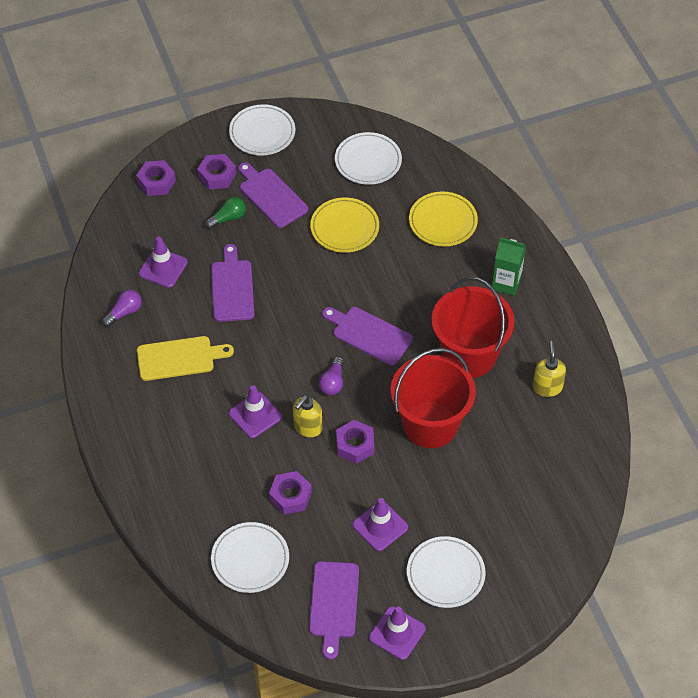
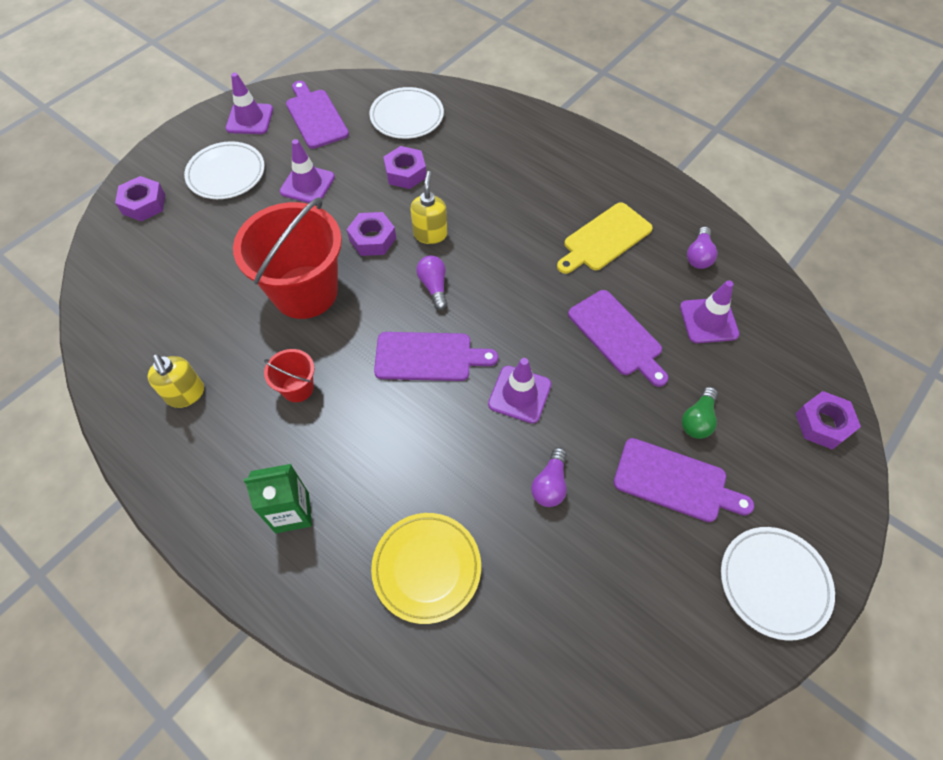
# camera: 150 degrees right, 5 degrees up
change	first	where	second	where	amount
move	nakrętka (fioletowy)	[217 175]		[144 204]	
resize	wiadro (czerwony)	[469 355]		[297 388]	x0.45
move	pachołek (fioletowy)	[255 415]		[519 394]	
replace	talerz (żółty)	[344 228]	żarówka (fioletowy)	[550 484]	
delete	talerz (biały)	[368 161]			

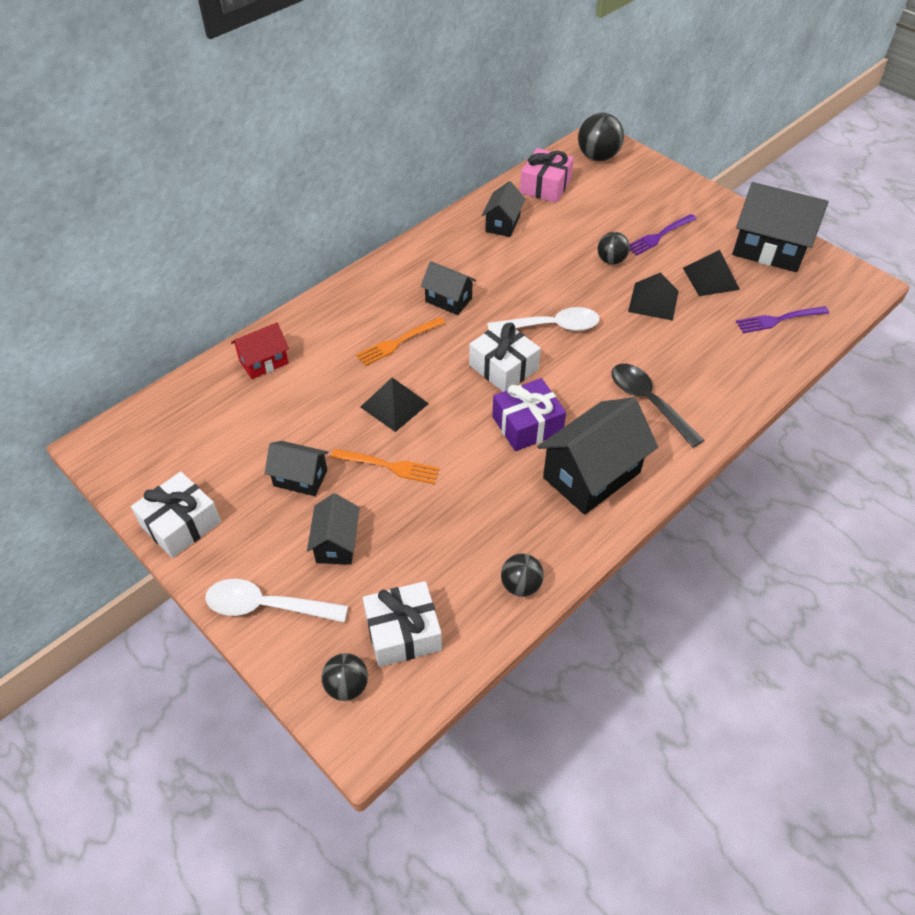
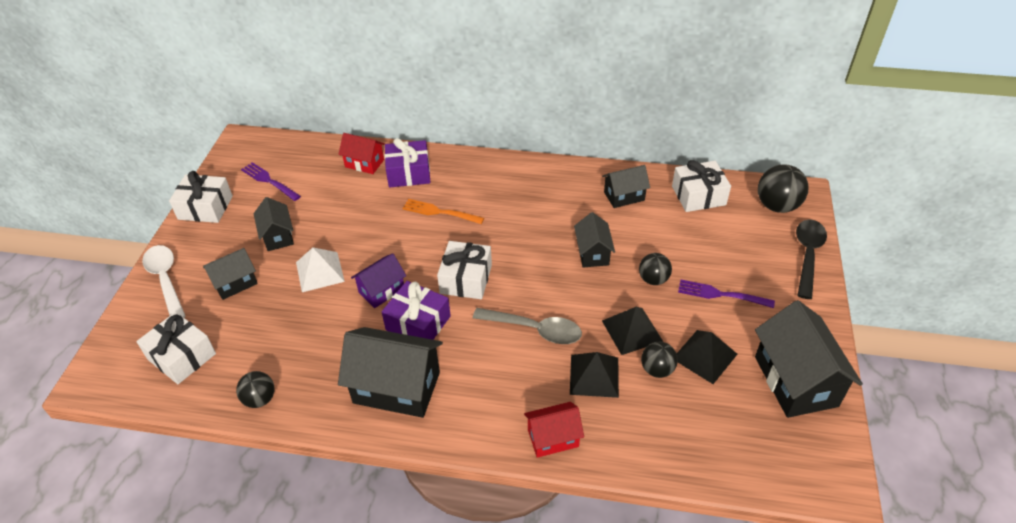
# camera: 55 degrees right, 5 degrees down
change	first	where	second	where	amount
move	widelec (fioletowy)	[778 320]		[269 181]	
replace	widelec (pomarańczowy)	[389 466]	piramida (biały)	[319 271]	
insert			domek (fioletowy)	[381 291]	
insert			prezent (fioletowy)	[409 173]	
insert			łyżka (szary)	[534 329]	
insert			domek (czerwony)	[553 438]	
move	piramida (czarny)	[394 405]		[594 375]	
move	domek (czarny)	[448 300]		[593 253]	
move	piłka (czarny)	[347 686]		[657 369]	
recolor	prezent (różowy)	[545 186]	prezent (biały)	[698 195]	
move	łyżka (czarny)	[648 402]		[807 255]	
delete	łyżka (biały)	[551 326]			

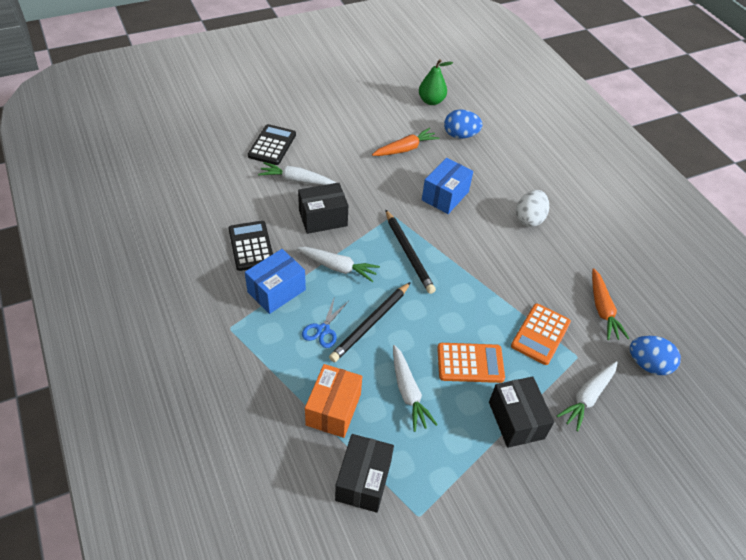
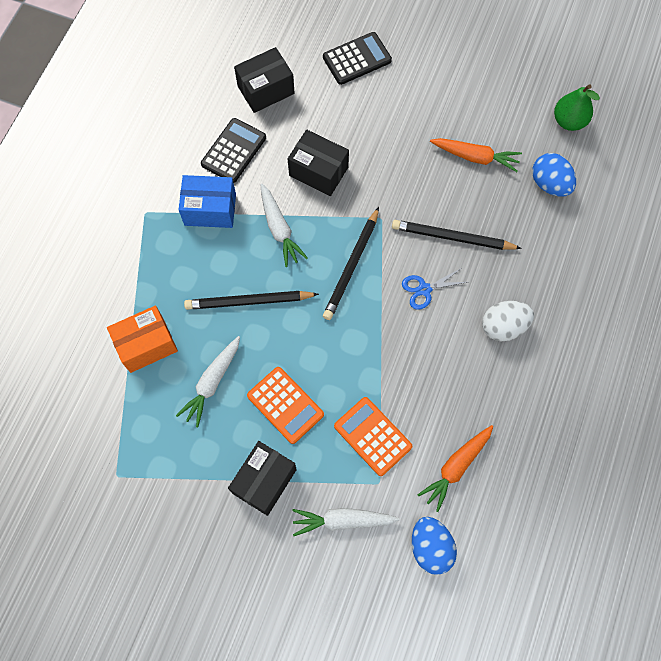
# camera: 50 degrees right, 20 degrees up
change	first	where	second	where	amount
move	pudełko (czarny)	[363 480]		[266 90]	
rotate	kalkulator (pomarańczowy)	[540 334]		[372 436]	60 degrees clockwise
replace	pudełko (niebieski)	[445 196]	ołówek (czarny)	[452 237]	
move	nożyczki (niebieski)	[323 330]		[424 289]	
delete	marchewka (biały)	[296 180]			

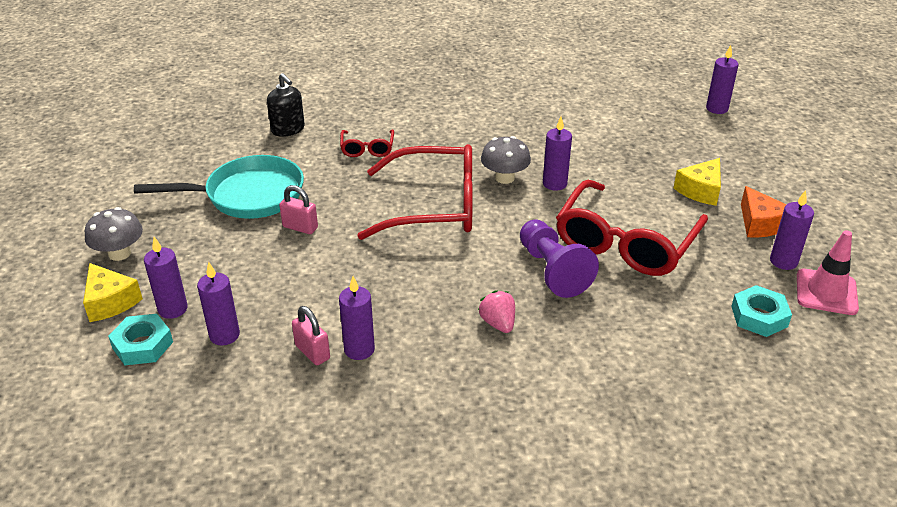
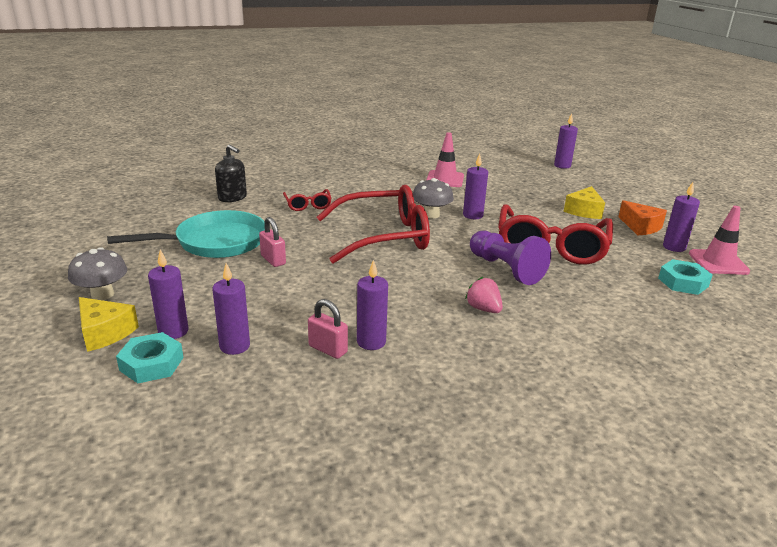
# camera: 15 degrees left, 10 degrees down
change	first	where	second	where	amount
rotate	kłódka (różowy)	[300 227]		[273 260]	45 degrees clockwise
insert			pachołek (różowy)	[445 179]	

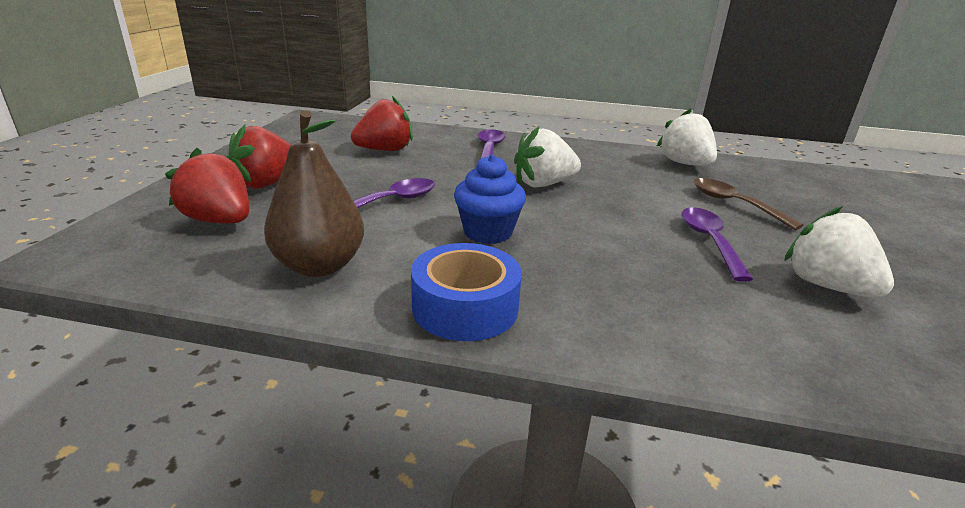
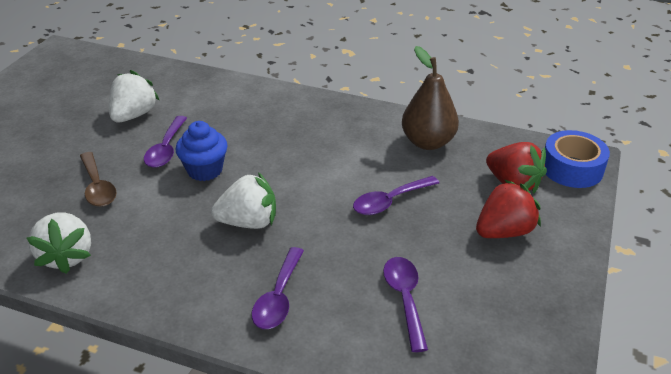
# camera: 170 degrees left, 10 degrees up
change	first	where	second	where	amount
rotate	truskawka (biały)	[826 286]		[134 115]	135 degrees counterclockwise
move	muffinka (niebieski)	[488 232]		[205 170]	
replace	truskawka (czerwony)	[385 150]	łyżka (fioletowy)	[405 299]	
move	taśma klejąca (niebieski)	[465 307]		[572 168]	

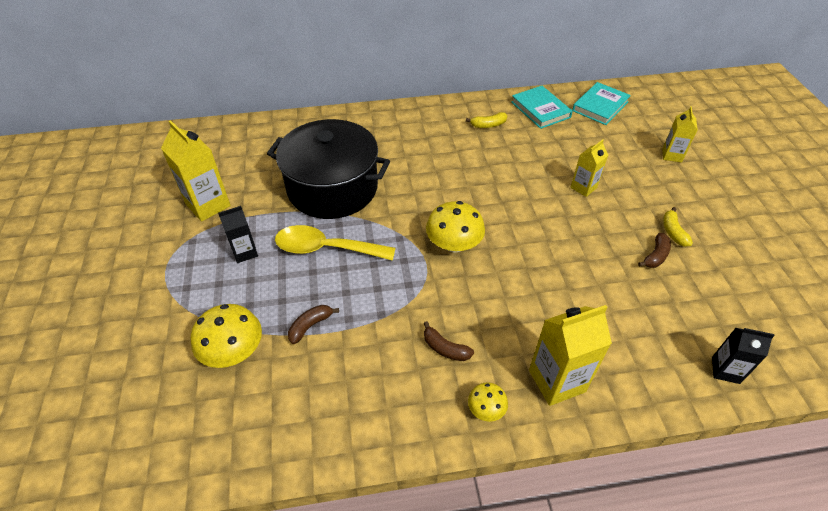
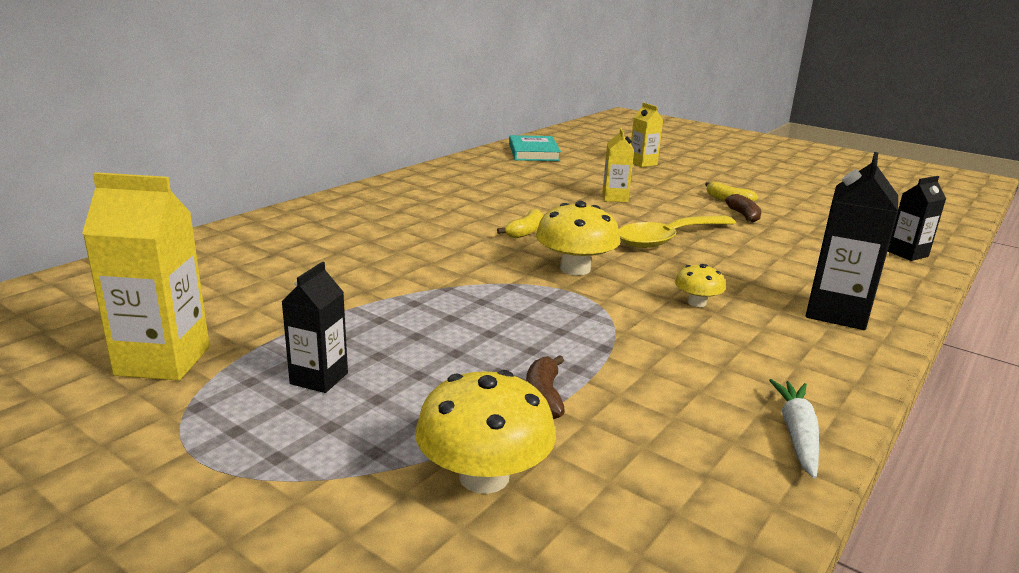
# camera: 45 degrees left, 25 degrees down
change	first	where	second	where	amount
move	banan (żółty)	[488 125]		[525 232]	
move	łyżka (żółty)	[326 248]		[668 239]	
move	grzyb (żółty)	[486 409]		[696 303]	
insert			marchewka (biały)	[797 435]	
recolor	karton mleka (żółty)	[557 381]	karton mleka (czarny)	[836 313]	
delete	garnek (czarny)	[332 188]			
delete	banan (brązowy)	[445 348]			
delete	książka (turkusowy)	[540 110]			

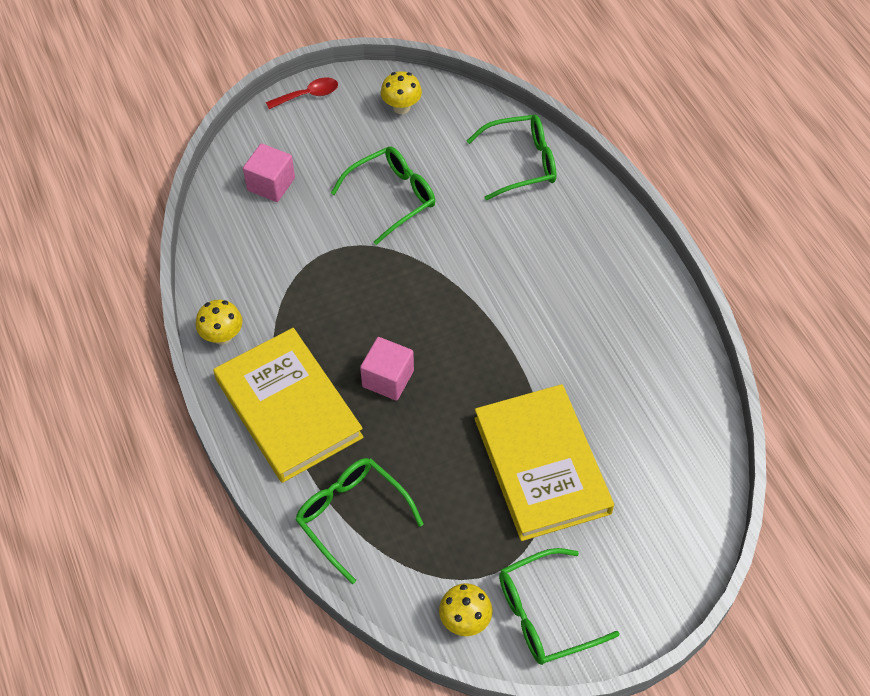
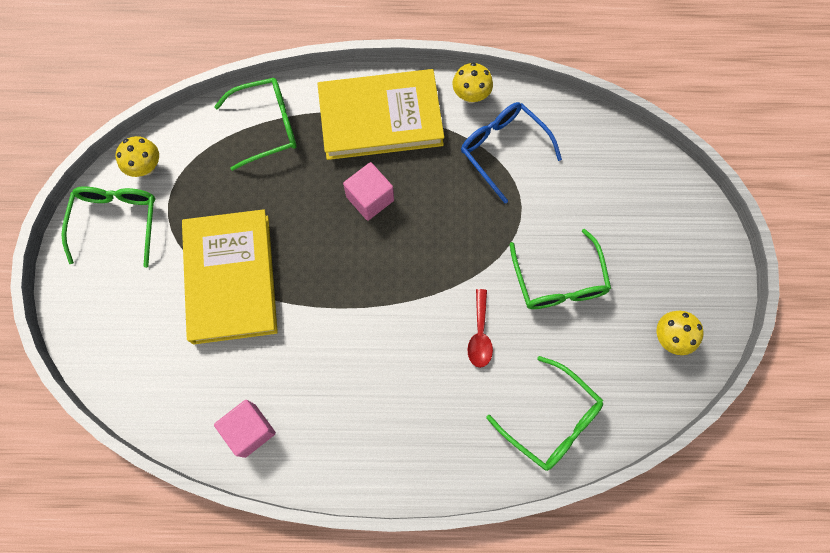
# camera: 115 degrees right, 15 degrees up
change	first	where	second	where	amount
rotate	książka (żółty)	[541 465]		[231 278]	75 degrees clockwise
move	sześcian (różowy)	[271 184]		[250 430]	
insert			okulary (niebieski)	[503 150]	
move	łyżka (czerwony)	[308 95]		[480 335]	
rotate	okulary (zielony)	[521 163]		[551 420]	60 degrees counterclockwise

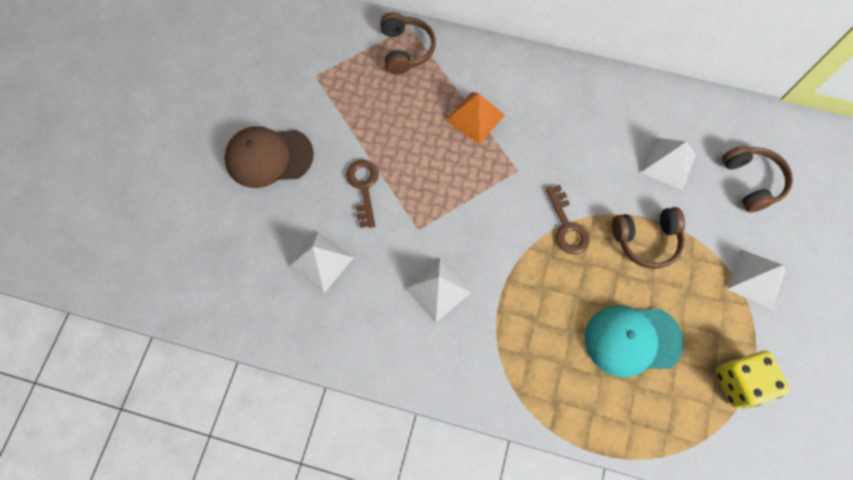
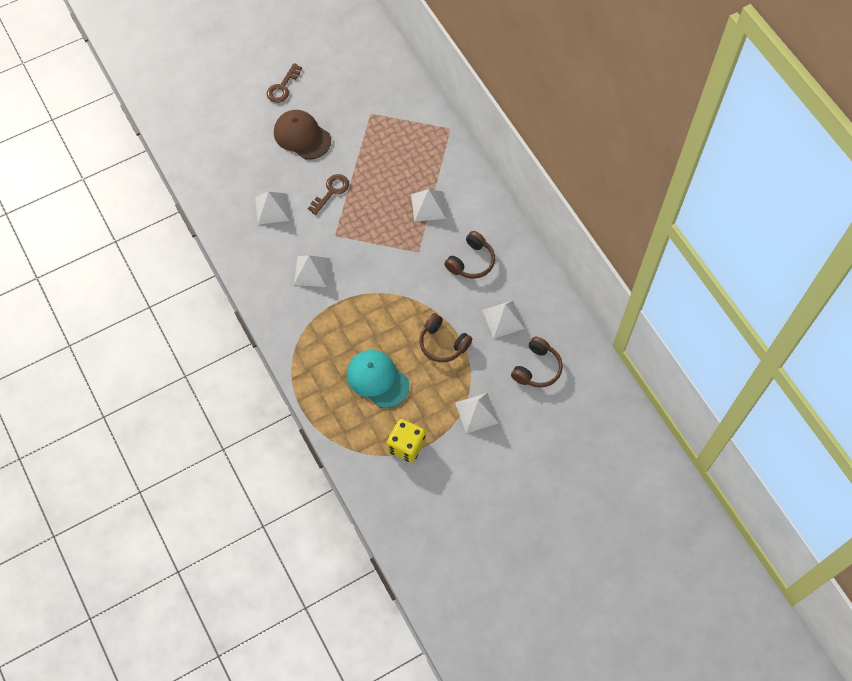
# camera: 45 degrees right, 5 degrees down
change	first	where	second	where	amount
move	klucz (brązowy)	[567 226]		[282 87]	
recolor	piramida (pomarańczowy)	[475 117]	piramida (biały)	[428 206]	
move	słuchawki (brązowy)	[406 50]		[471 261]	

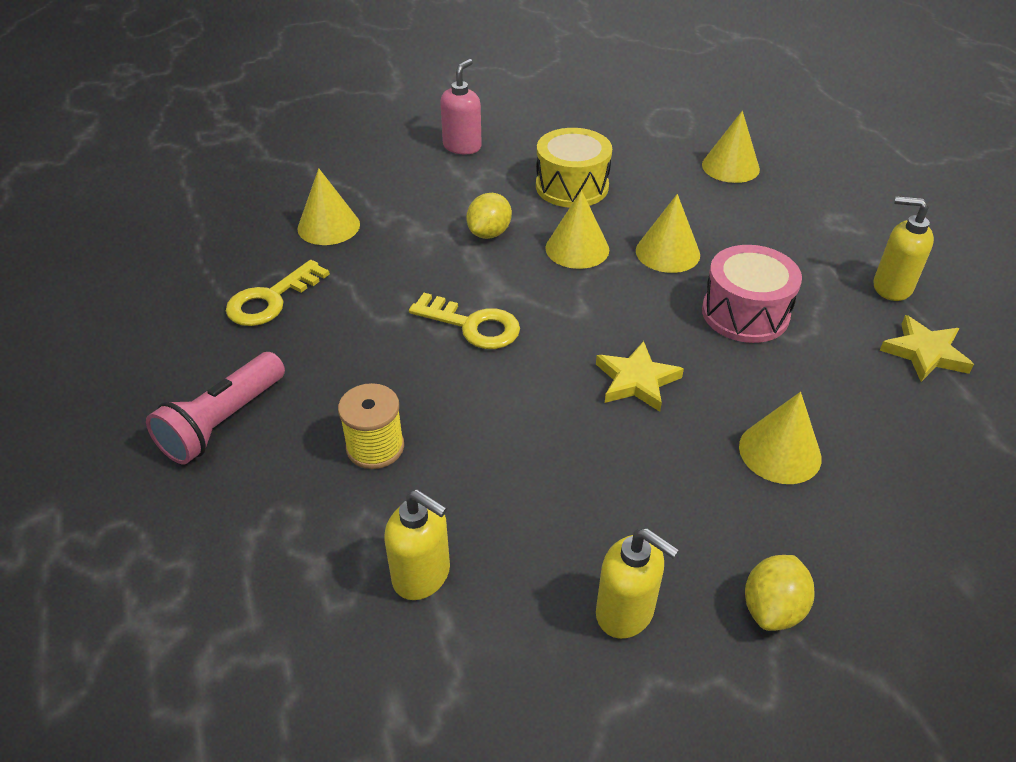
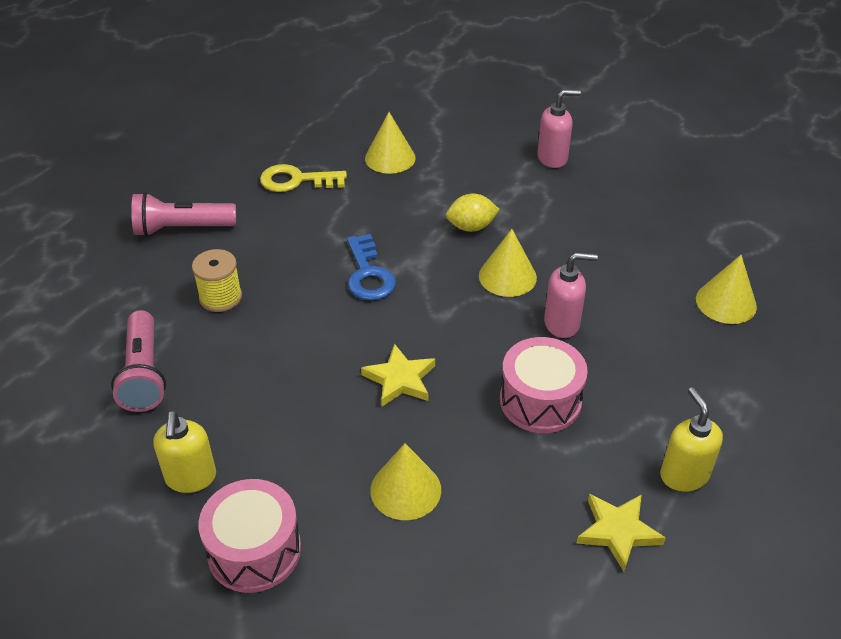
# camera: 50 degrees right, 0 degrees up
change	first	where	second	where	amount
replace	dozownik mydła (żółty)	[422 575]	latarka (różowy)	[144 374]	
replace	cytryna (żółty)	[772 608]	bęben (różowy)	[254 550]	
recolor	klucz (żółty)	[473 325]	klucz (niebieski)	[368 274]	
replace	stożek (żółty)	[667 252]	dozownik mydła (różowy)	[562 323]	
delete	bęben (żółty)	[572 186]			

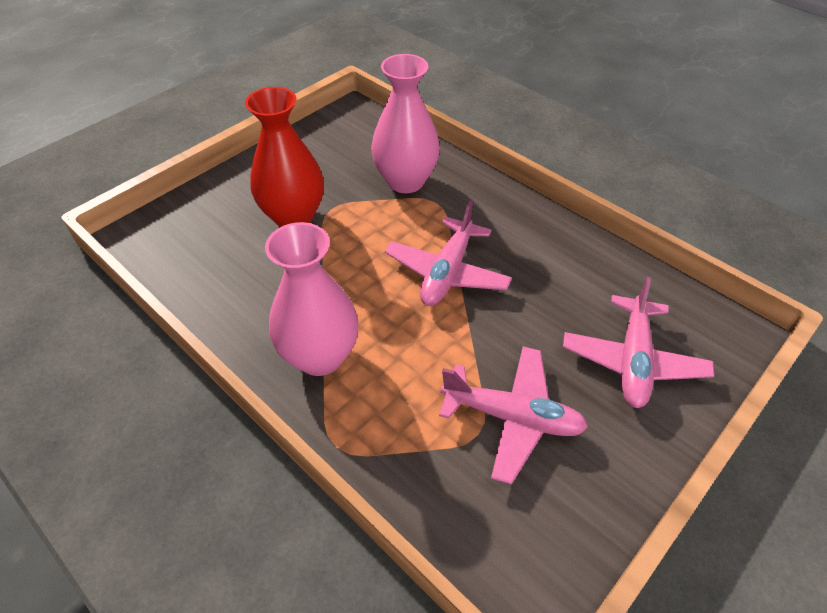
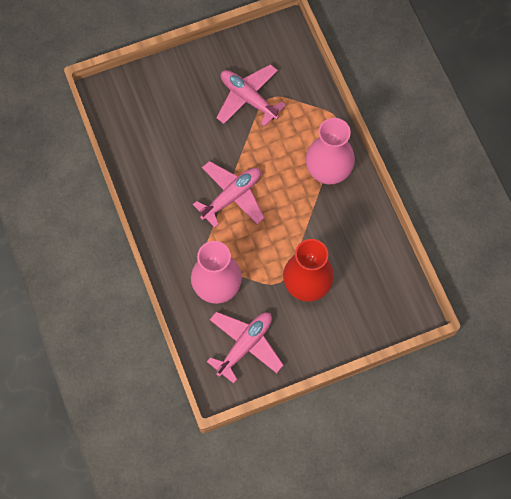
# camera: 155 degrees left, 20 degrees up
change	first	where	second	where	amount
move	samolot (różowy)	[633 360]		[245 345]	

